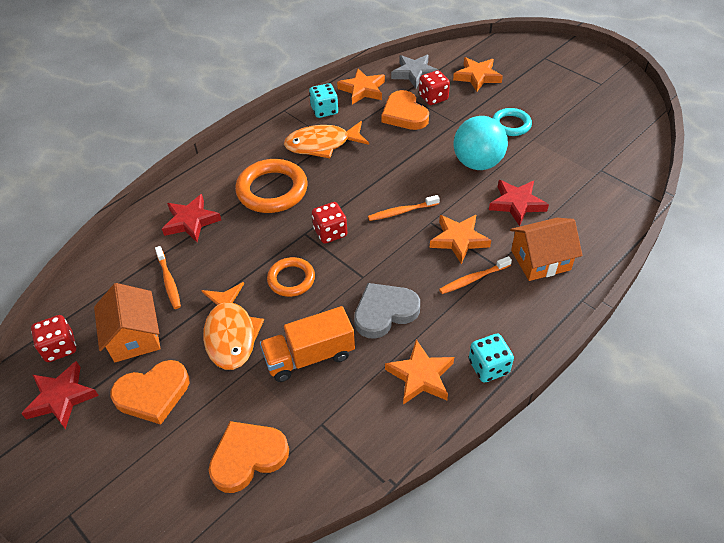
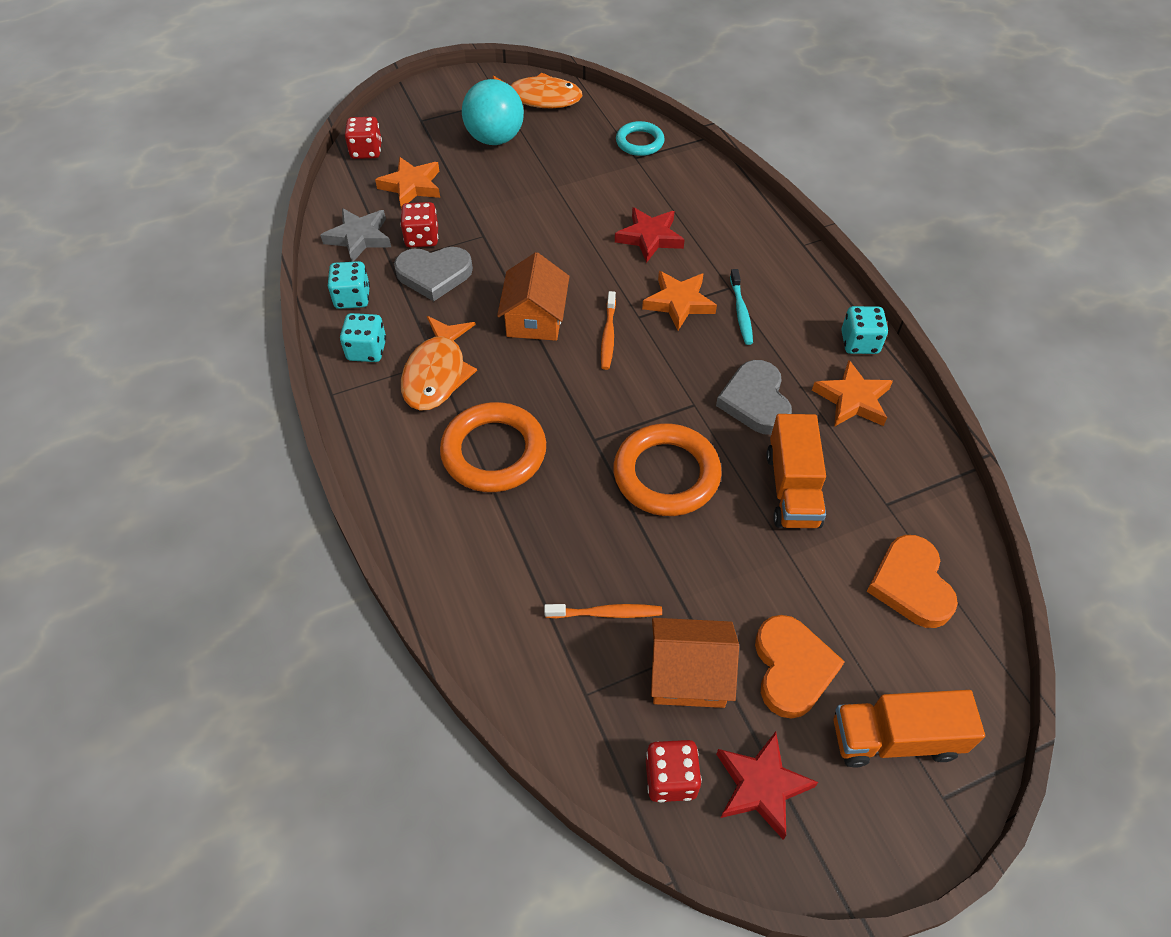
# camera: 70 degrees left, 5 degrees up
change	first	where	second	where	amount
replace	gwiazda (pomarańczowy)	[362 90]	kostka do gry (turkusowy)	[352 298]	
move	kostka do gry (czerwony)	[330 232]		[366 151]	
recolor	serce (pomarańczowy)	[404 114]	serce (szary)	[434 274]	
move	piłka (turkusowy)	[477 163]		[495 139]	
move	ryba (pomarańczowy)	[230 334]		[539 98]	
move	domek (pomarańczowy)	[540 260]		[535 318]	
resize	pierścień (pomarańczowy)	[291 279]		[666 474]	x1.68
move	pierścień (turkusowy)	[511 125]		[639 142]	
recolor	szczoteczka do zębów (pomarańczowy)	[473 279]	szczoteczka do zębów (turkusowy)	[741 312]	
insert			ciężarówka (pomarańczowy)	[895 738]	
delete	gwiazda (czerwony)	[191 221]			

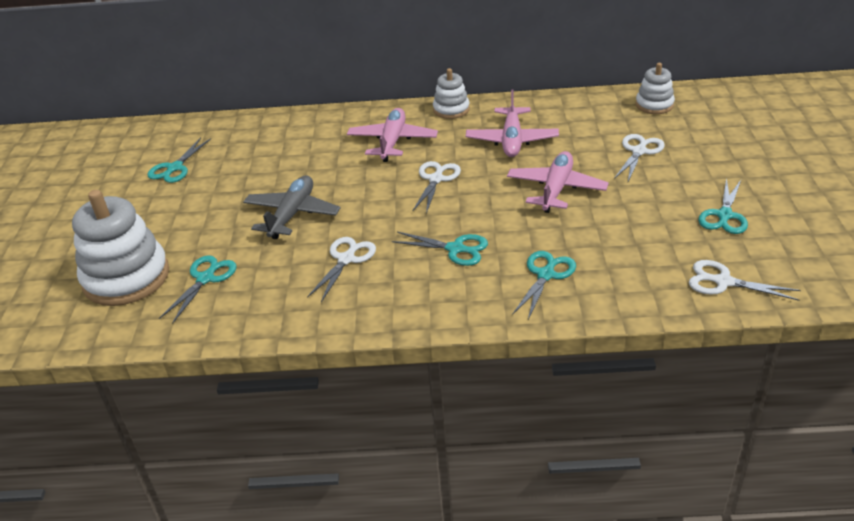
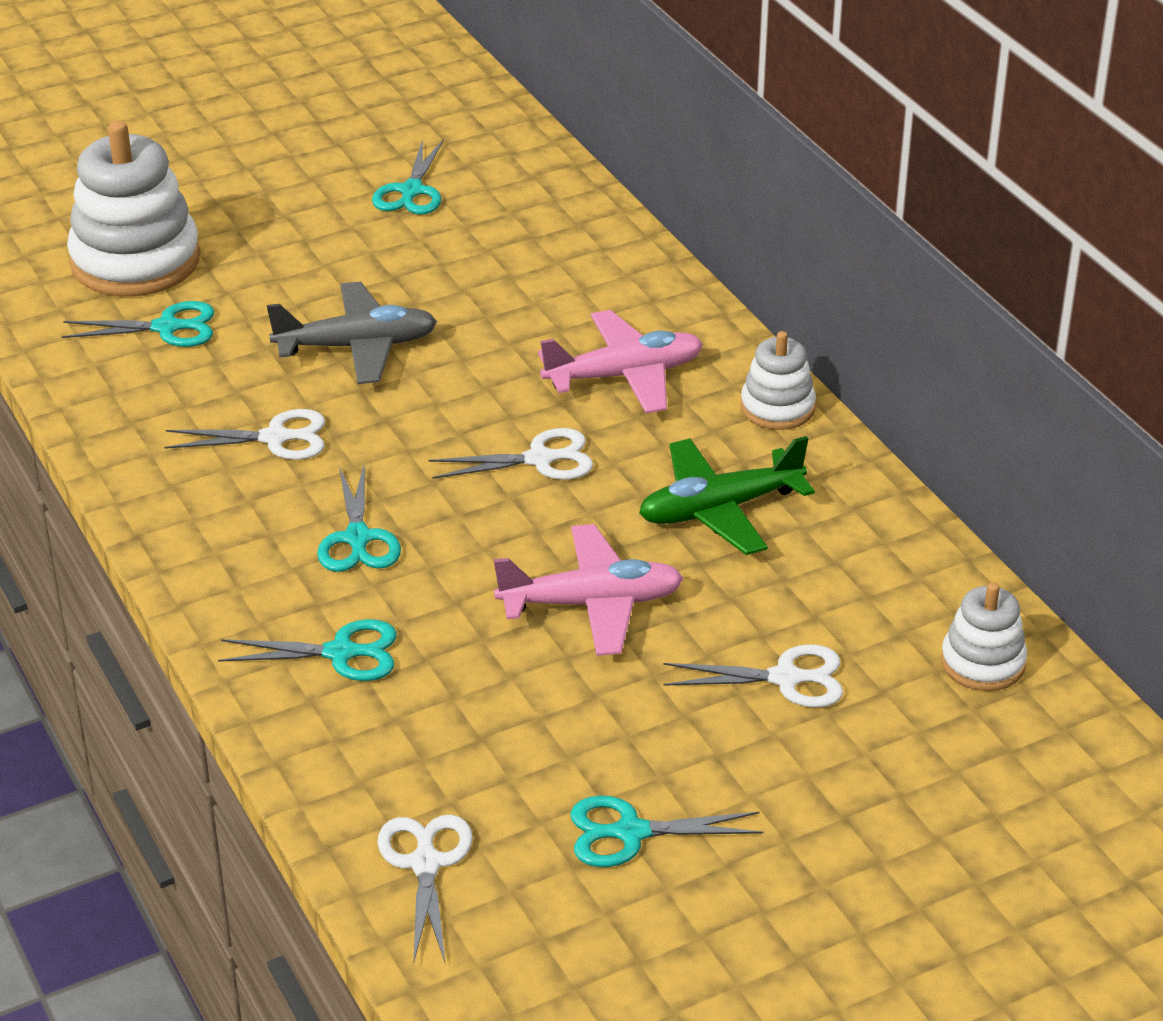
# camera: 60 degrees right, 0 degrees up
change	first	where	second	where	amount
rotate	nożyczki (turkusowy)	[175 168]		[411 191]	75 degrees counterclockwise
recolor	samolot (różowy)	[512 140]	samolot (zielony)	[720 509]	

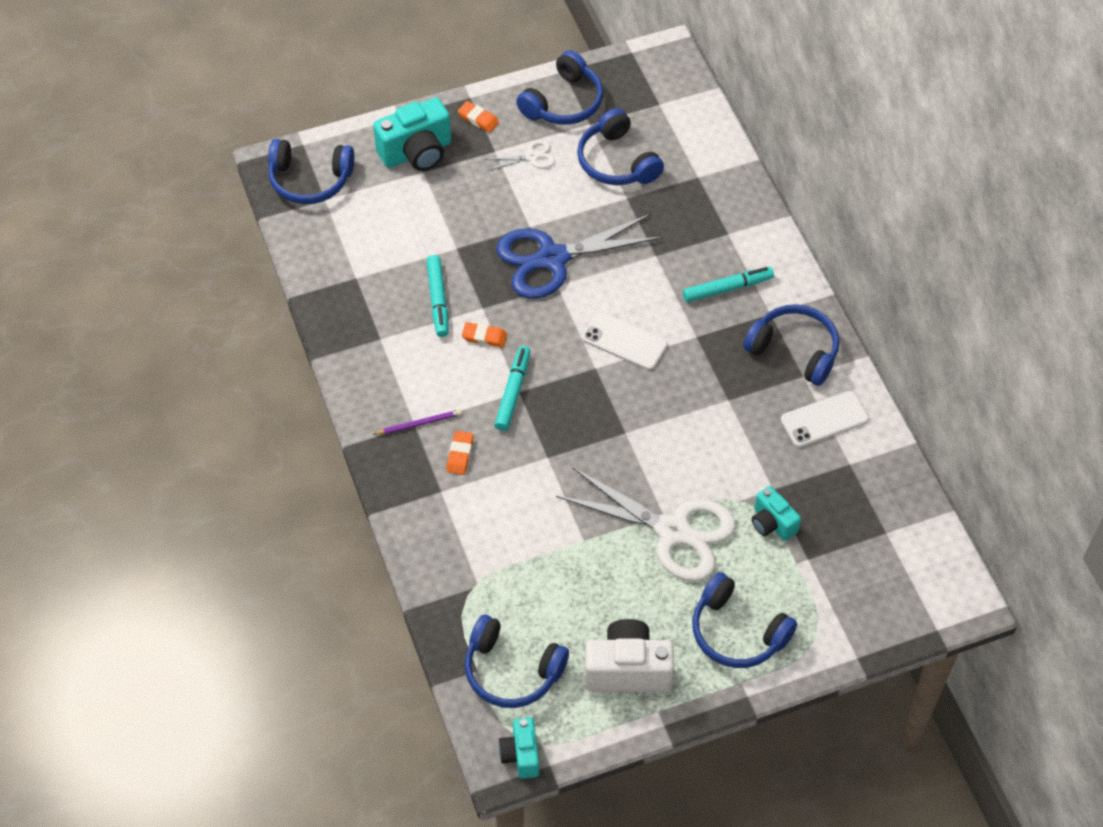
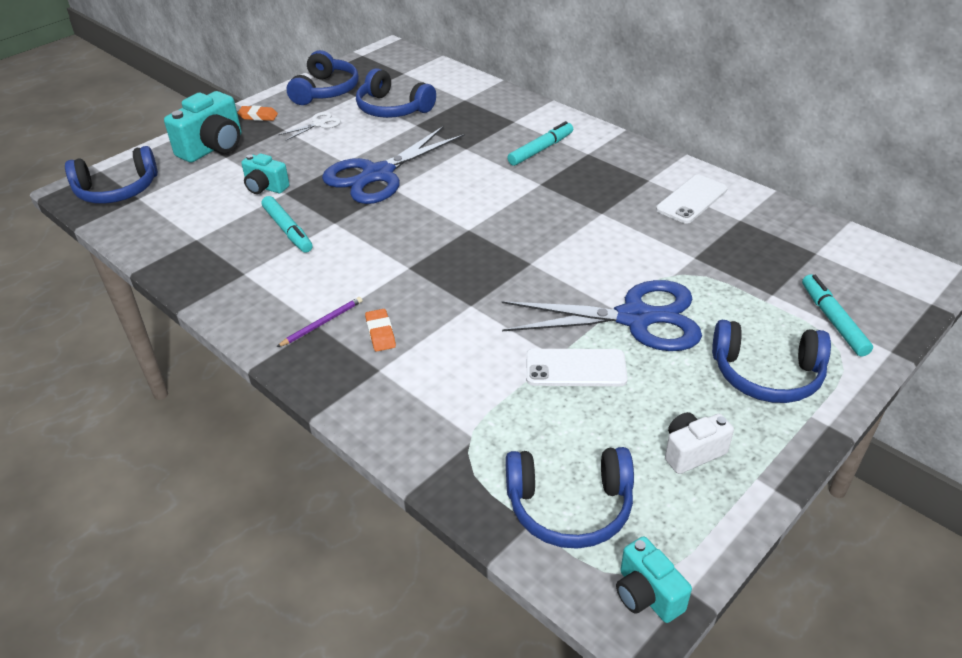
# camera: 25 degrees left, 15 degrees down
change	first	where	second	where	amount
move	aparat fotograficzny (turkusowy)	[772 523]		[265 188]	
recolor	nożyczki (biały)	[673 531]	nożyczki (niebieski)	[635 318]	
move	telefon (biały)	[624 341]		[575 368]	
resize	aparat fotograficzny (biały)	[627 670]		[692 452]	x0.59
move	flamaster (turkusowy)	[513 392]		[833 320]	
delete	gumka do mazania (pomarańczowy)	[484 337]			
delete	słuchawki (niebieski)	[794 351]			

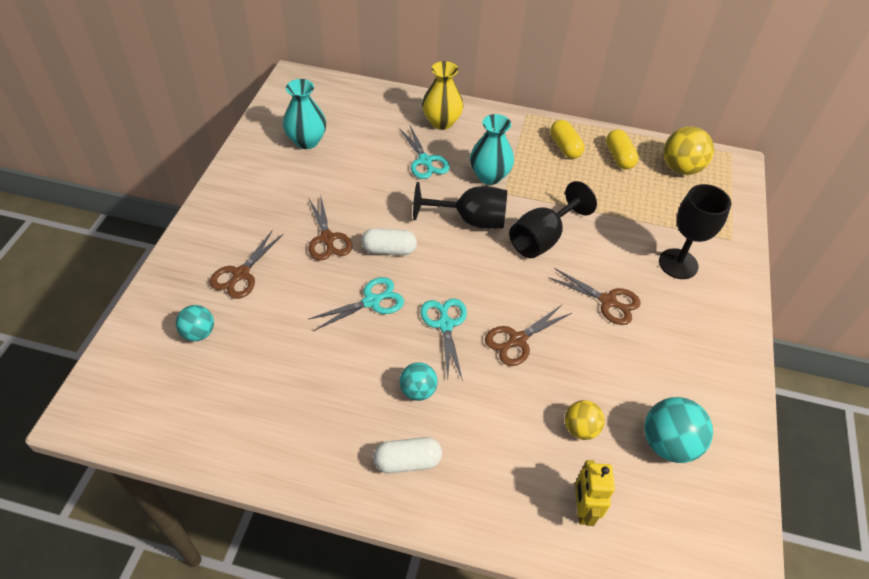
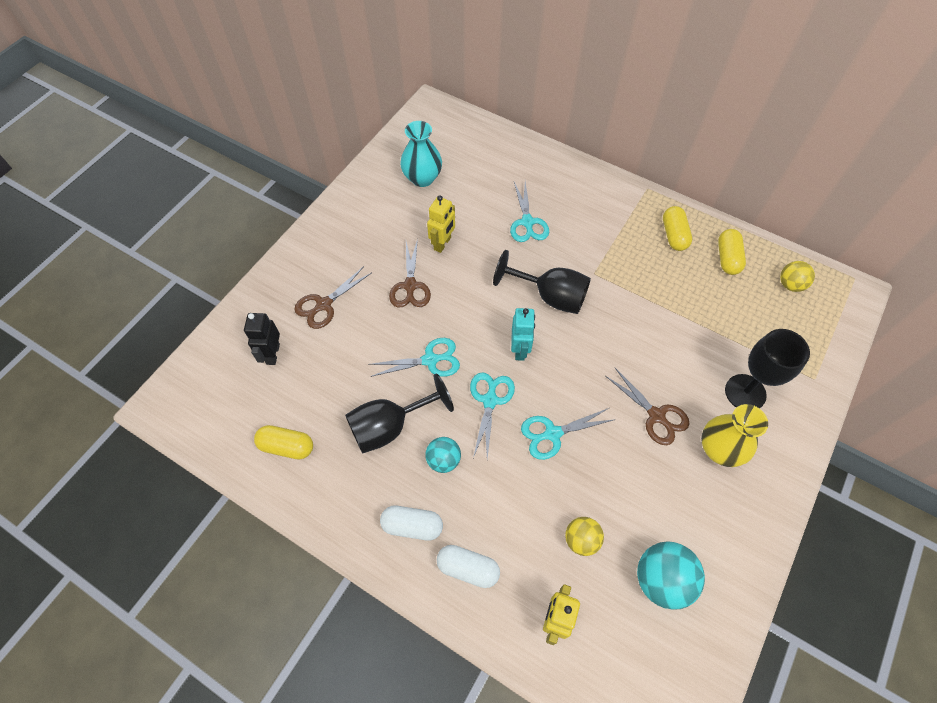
# camera: 20 degrees right, 10 degrees up
change	first	where	second	where	amount
replace	piłka (turkusowy)	[199 333]	robot (czarny)	[272 354]	
insert			kapsułka (żółty)	[287 446]	
move	kielich (czarny)	[542 238]		[390 426]	
insert			robot (żółty)	[442 244]	
move	kapsułka (biały)	[389 250]		[468 568]	
insert			robot (turkusowy)	[520 349]	
recolor	nożyczki (brązowy)	[517 340]	nożyczki (turkusowy)	[552 433]	
move	wazon (żółty)	[441 122]		[719 449]	
resize	piłka (żółty)	[681 168]		[790 285]	x0.62
delete	wazon (turkusowy)	[489 176]			

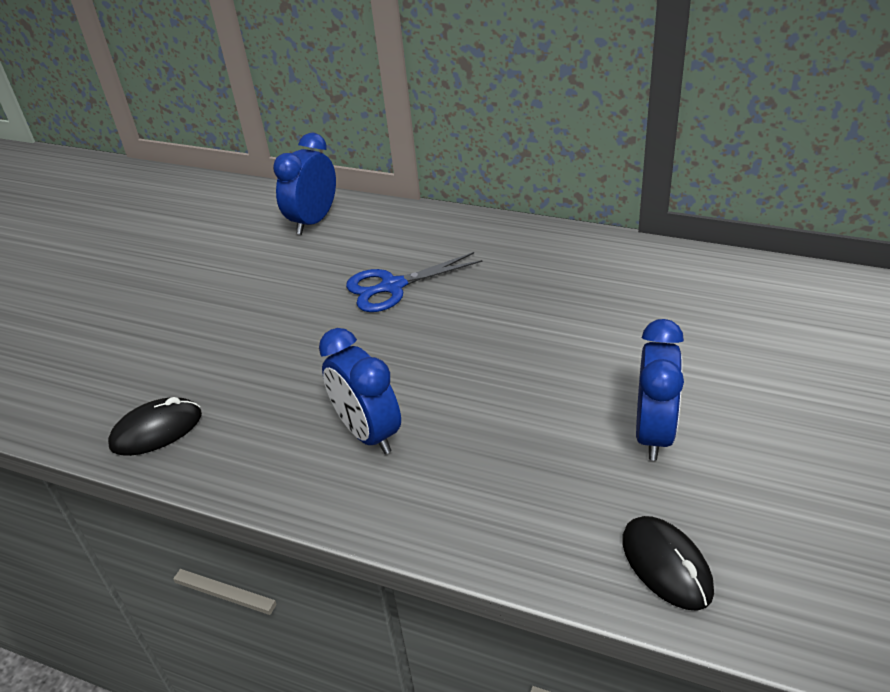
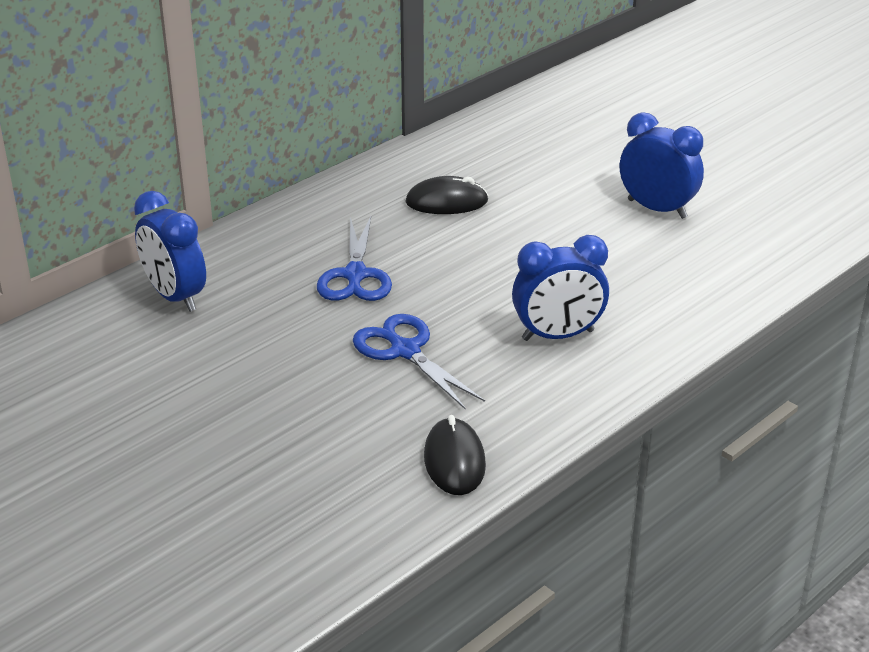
# camera: 70 degrees left, 5 degrees down
change	first	where	second	where	amount
insert			nożyczki (niebieski)	[405 351]	
move	myszka (czarny)	[666 565]		[446 202]	

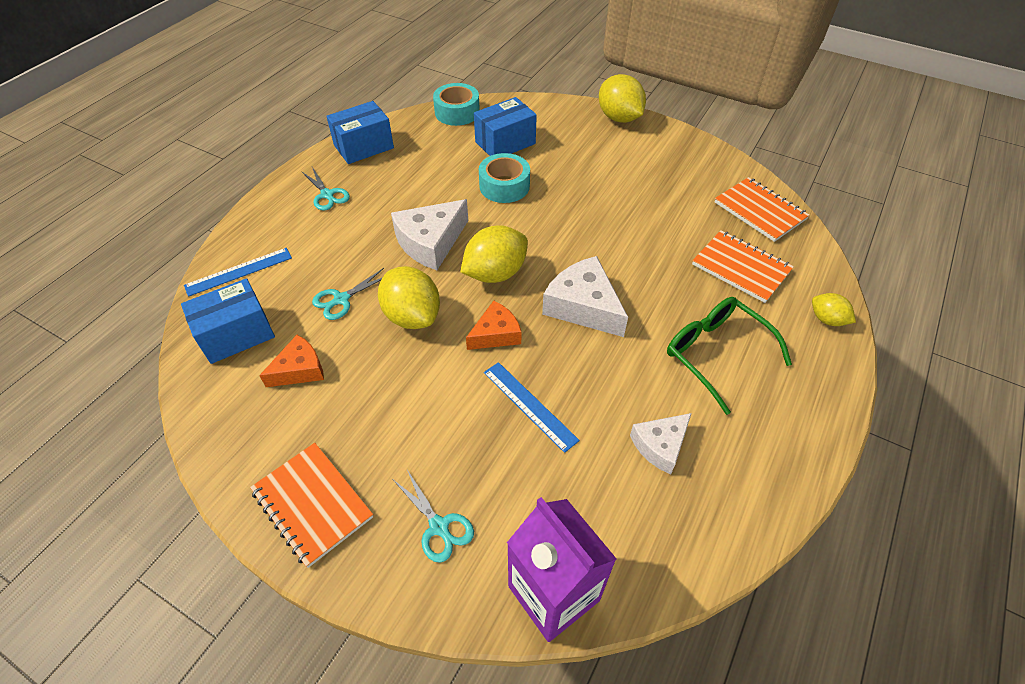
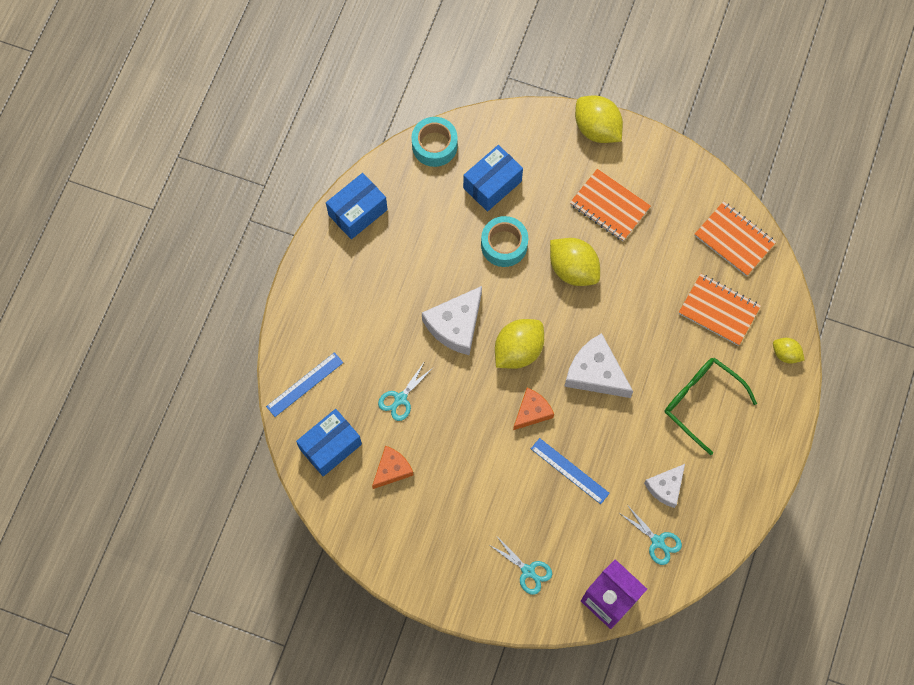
# camera: 10 degrees left, 20 degrees up
change	first	where	second	where	amount
move	cytryna (żółty)	[412 316]		[573 269]	
move	zeszyt (pomarańczowy)	[312 504]		[609 206]	
move	nożyczki (turkusowy)	[327 195]		[658 542]	

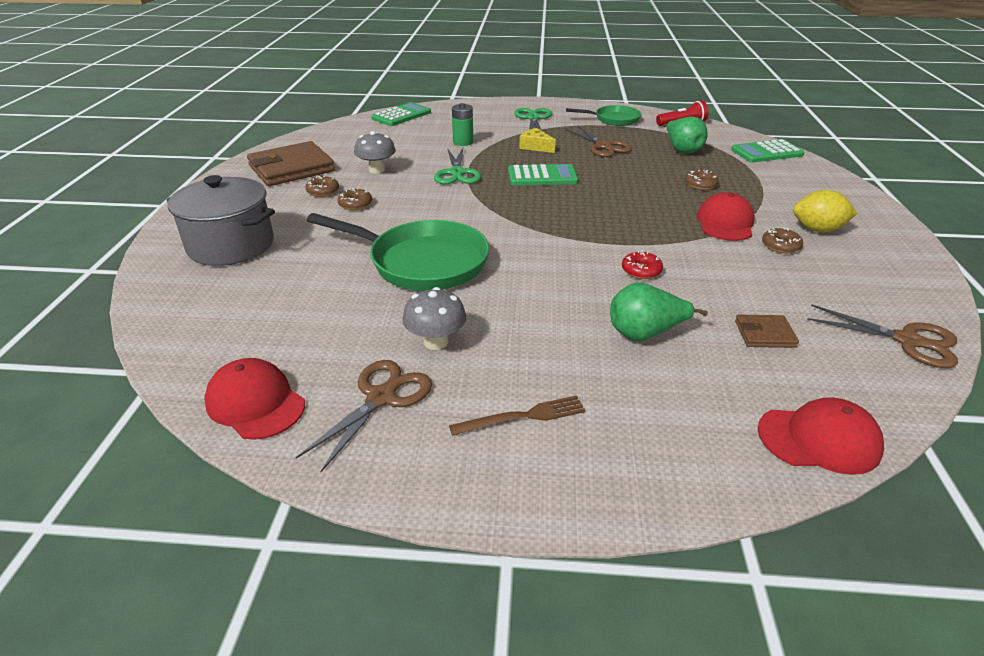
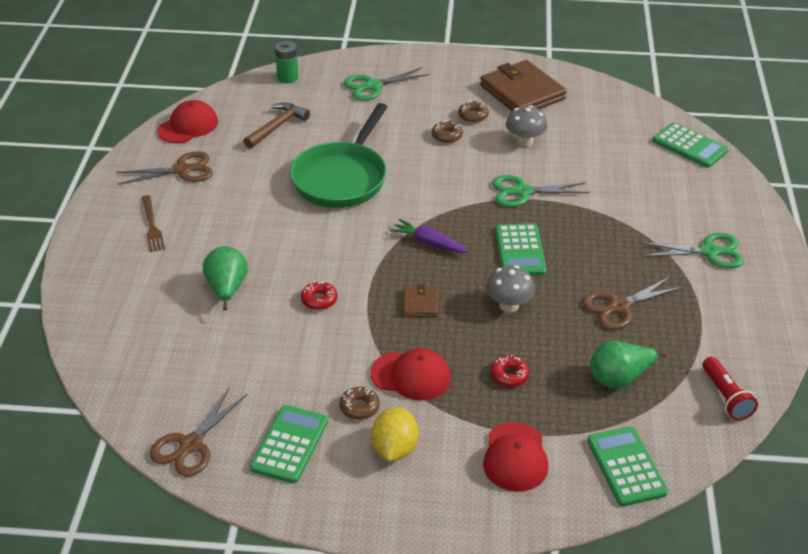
# camera: 90 degrees right, 5 degrees up
change	first	where	second	where	amount
rotate	nożyczki (brązowy)	[381 398]		[182 170]	45 degrees counterclockwise
insert			młotek (brązowy)	[277 127]	
insert			kalkulator (zielony)	[289 444]	
move	bateria (zielony)	[463 142]		[287 77]	
replace	garnek (szary)	[231 245]	nożyczki (zielony)	[373 86]	
insert			marchewka (fioletowy)	[429 243]	
move	portfel (brązowy)	[764 334]		[421 303]	
move	czapka (czerwony)	[819 439]		[515 457]	
move	grzyb (szary)	[436 342]		[509 305]	
recolor	donut (brązowy)	[700 184]	donut (czerwony)	[509 375]	
delete	ser (żółty)	[535 147]			
delete	patelnia (zielony)	[614 119]			

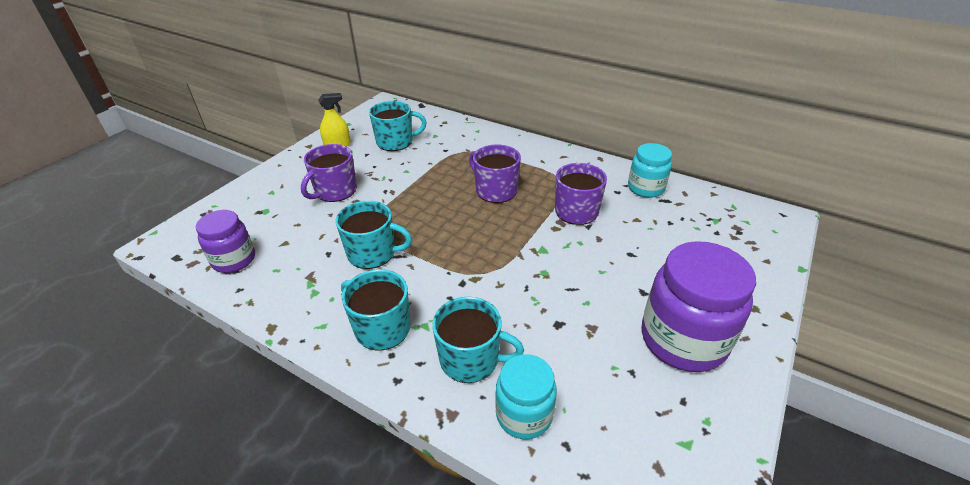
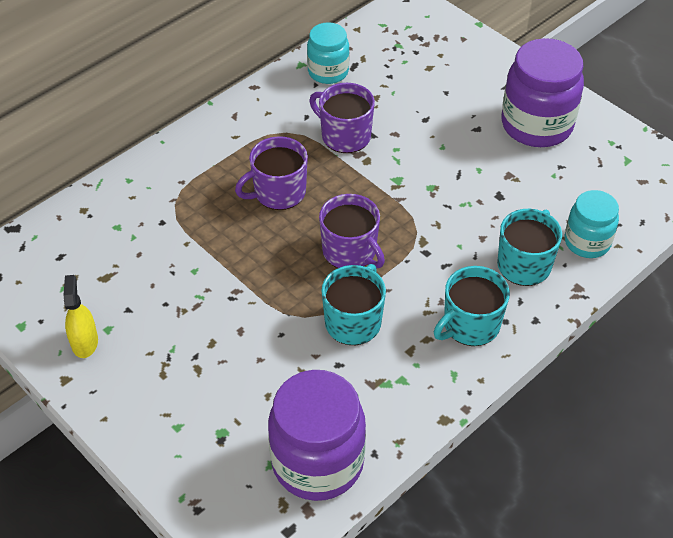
# camera: 75 degrees left, 10 degrees up
change	first	where	second	where	amount
resize	słoik (fioletowy)	[234 260]		[317 462]	x1.69
move	kubek (fioletowy)	[335 191]		[350 251]	
delete	kubek (turkusowy)	[396 142]			

